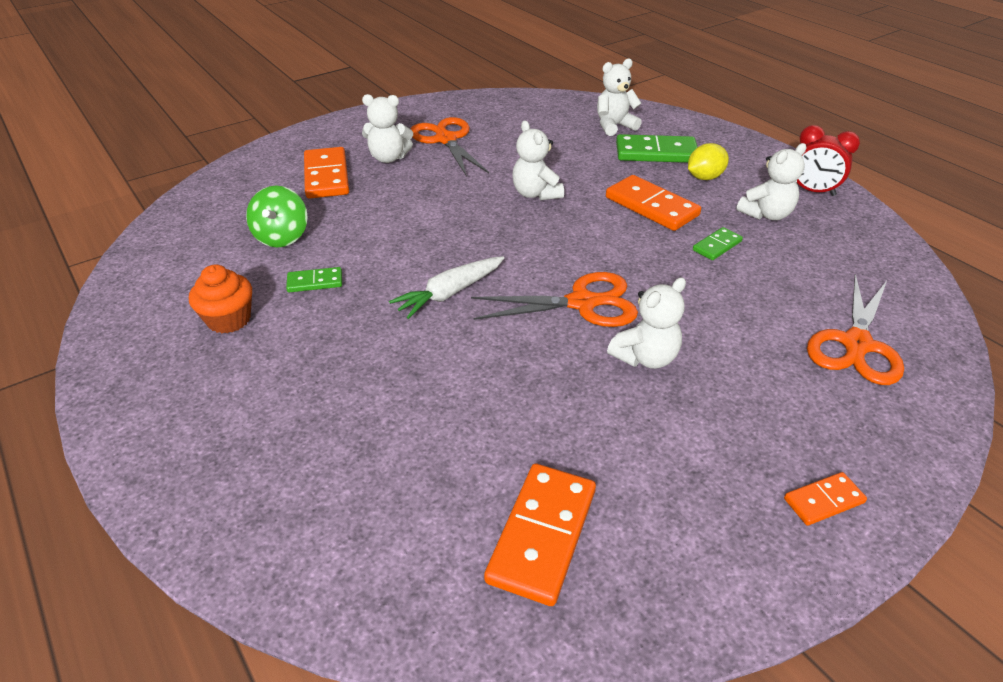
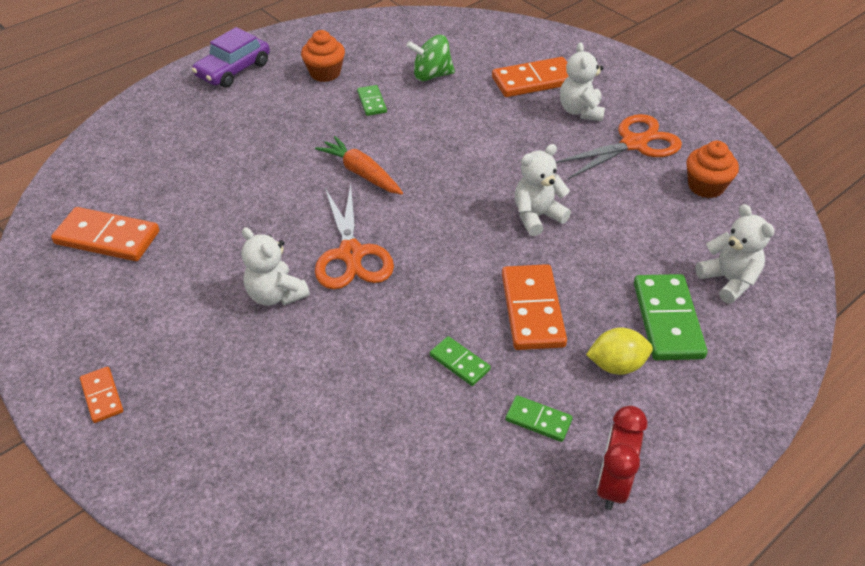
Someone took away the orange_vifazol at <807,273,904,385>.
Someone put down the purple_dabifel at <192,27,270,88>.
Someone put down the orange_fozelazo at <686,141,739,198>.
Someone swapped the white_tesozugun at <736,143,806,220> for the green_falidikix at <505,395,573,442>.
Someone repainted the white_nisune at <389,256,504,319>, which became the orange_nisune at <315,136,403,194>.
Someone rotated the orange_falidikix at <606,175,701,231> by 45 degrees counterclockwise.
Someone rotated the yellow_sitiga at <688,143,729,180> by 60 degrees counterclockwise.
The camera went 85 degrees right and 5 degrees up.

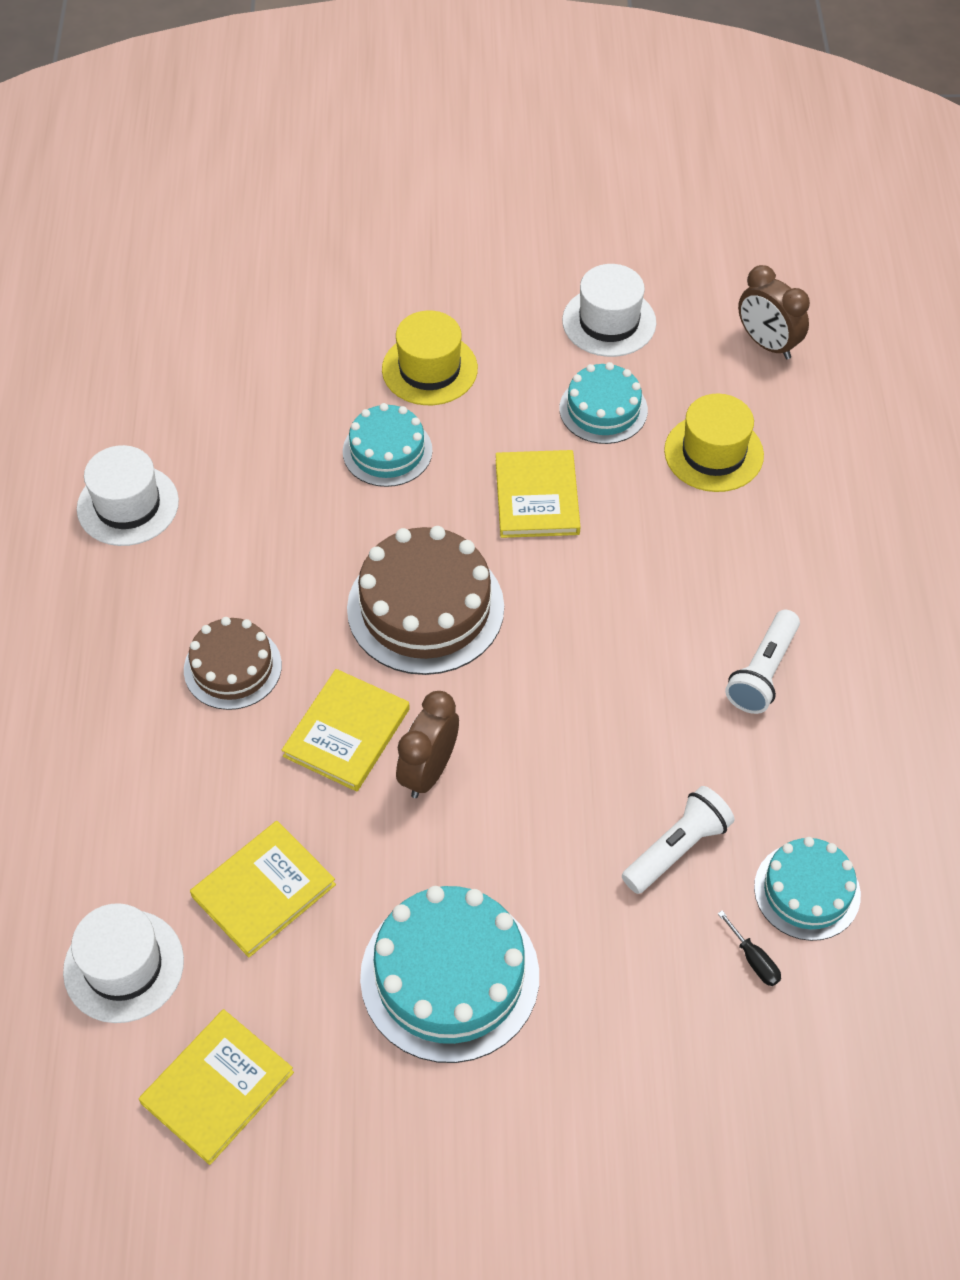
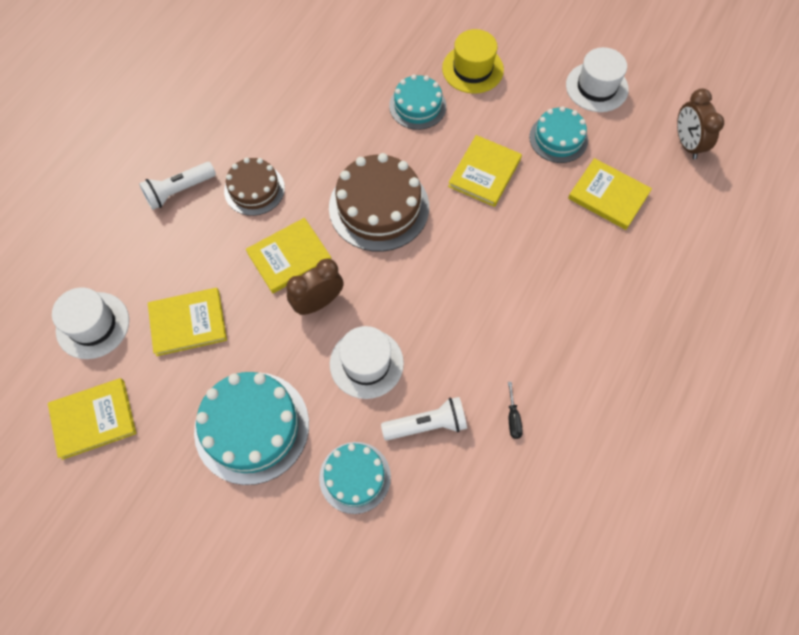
Someone carried the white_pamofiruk from <77,445,179,546> to <330,326,404,399>.
Someone carried the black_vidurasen from <718,910,781,986> to <508,382,523,439>.
Someone carried the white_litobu from <725,610,800,714> to <139,162,216,210>.
Someone carried the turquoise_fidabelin from <754,837,861,941> to <319,442,391,514>.
Someone swapped the yellow_pamofiruk at <664,393,764,492> for the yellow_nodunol at <568,158,652,230>.
The camera went 30 degrees right and 10 degrees up.

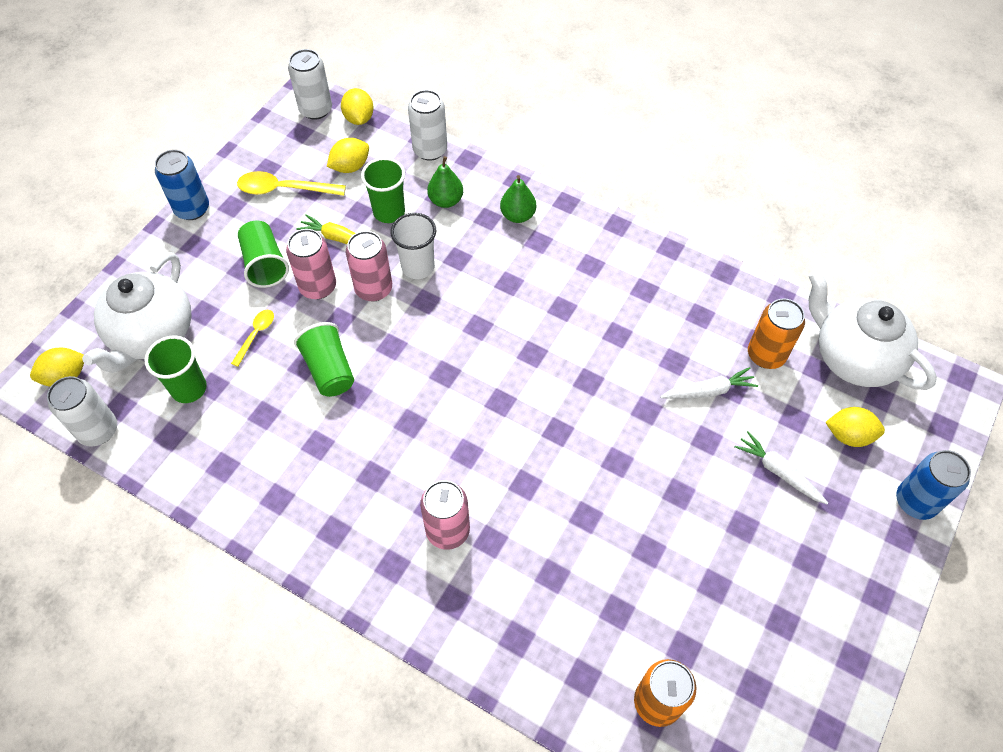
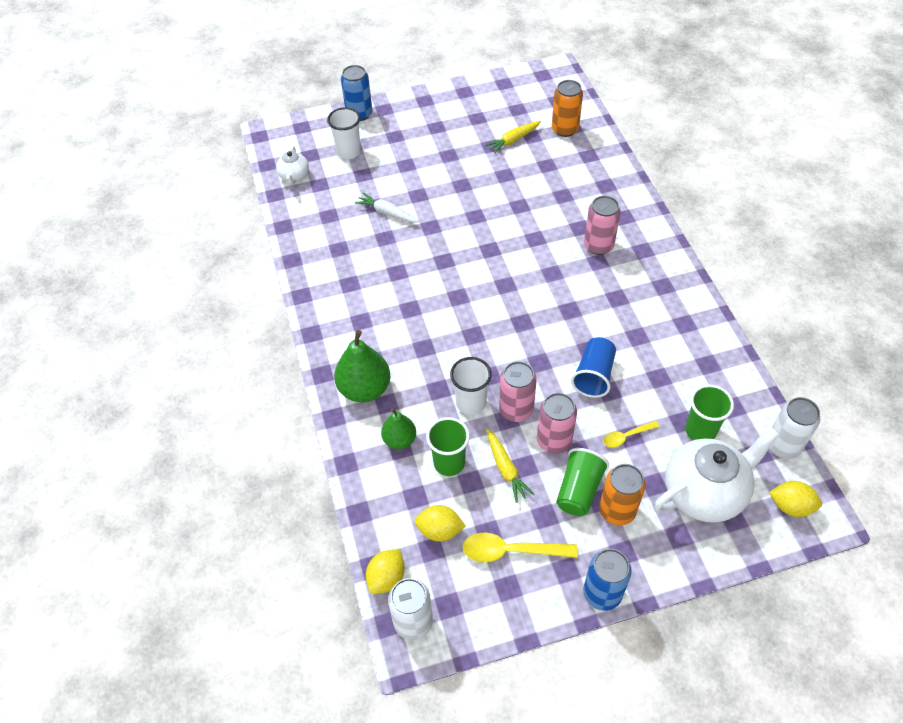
Someone took away the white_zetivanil at <408,90,447,161>.
Someone took away the white_nisune at <734,431,828,504>.
Someone put down the yellow_nisune at <485,121,541,154>.
Someone carried the orange_zetivanil from <748,299,805,369> to <599,464,646,526>.
Someone swapped the yellow_sitiga at <825,407,885,447> for the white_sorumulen at <327,107,361,159>.
Someone repainted the green_sorumulen at <294,322,354,397>, which became the blue_sorumulen at <571,337,616,398>.
Someone rotated the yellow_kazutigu at <237,171,346,196> by 135 degrees clockwise.
Someone scaled the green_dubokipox at <500,175,536,223> by 1.64.
Someone scaled the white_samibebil at <808,270,937,390> by 0.50.
The camera went 135 degrees left and 5 degrees down.

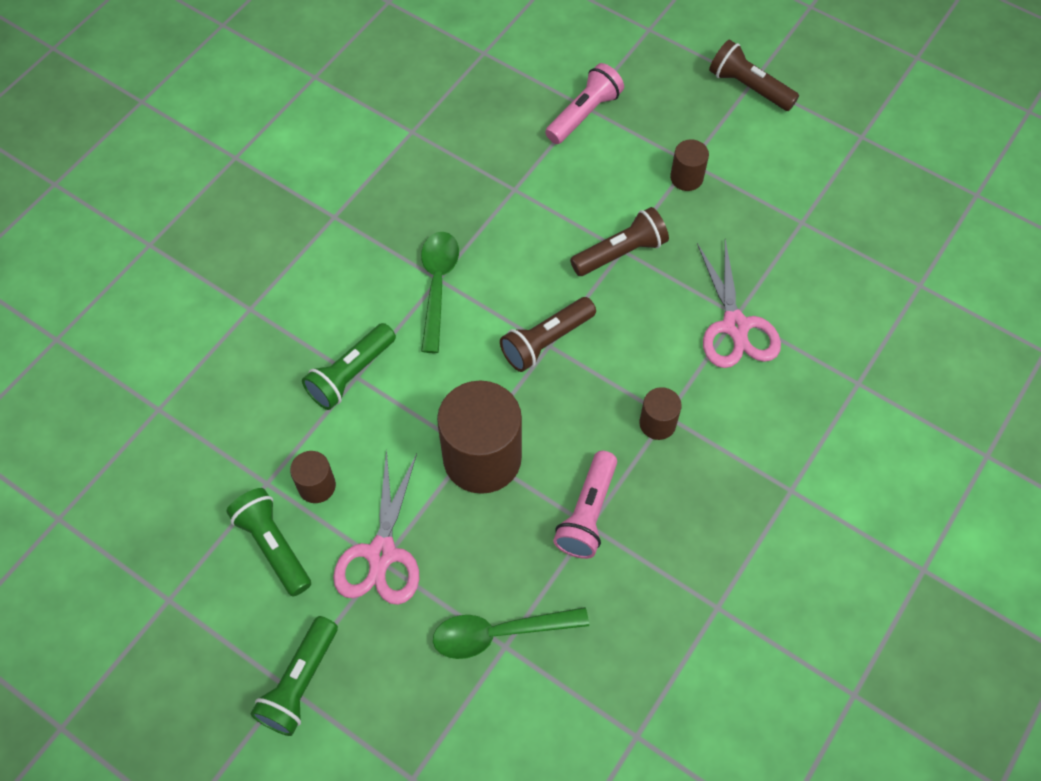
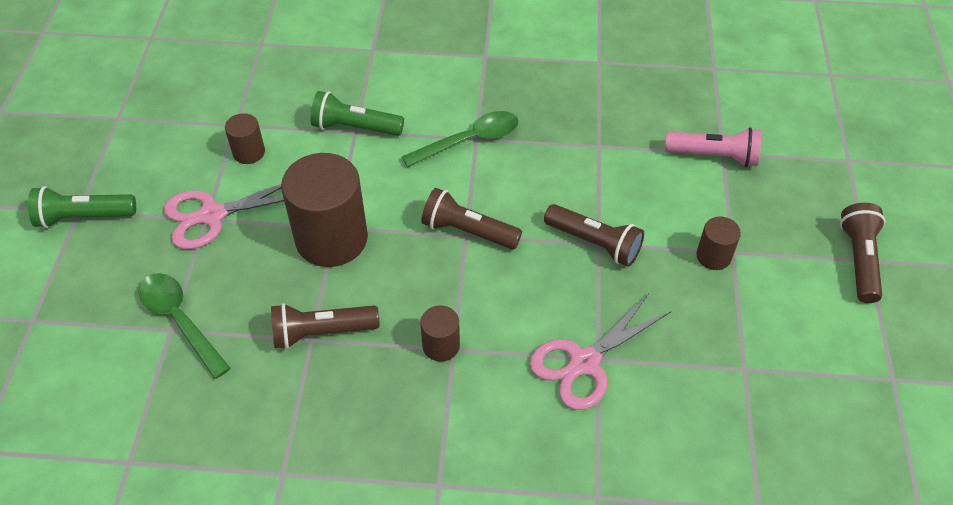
Someone took away the green_litobu at <226,488,311,597>.
Someone repainted the pink_litobu at <553,451,617,559>, which became the brown_litobu at <271,303,379,349>.
The camera went 60 degrees right and 10 degrees down.

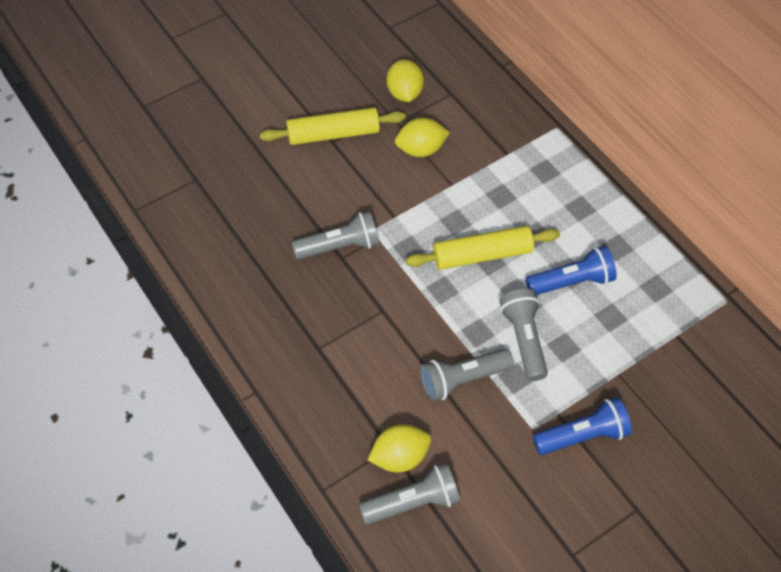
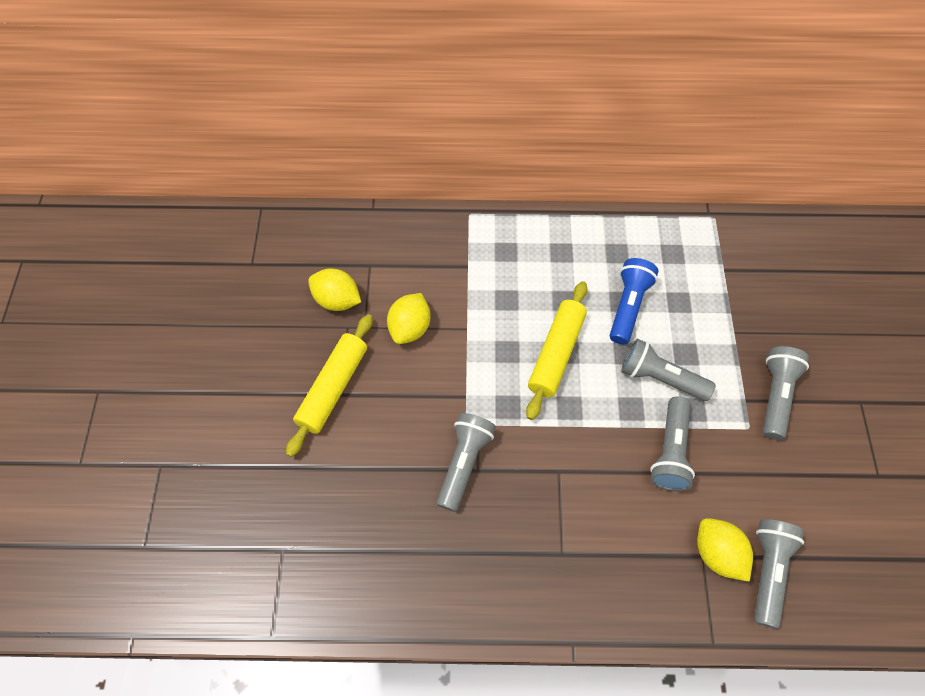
Someone repainted the blue_litobu at <533,397,632,455>, which became the grey_litobu at <763,346,809,440>.
Someone rotated the yellow_sitiga at <368,424,431,472> by 45 degrees counterclockwise.
The camera went 55 degrees left and 5 degrees up.

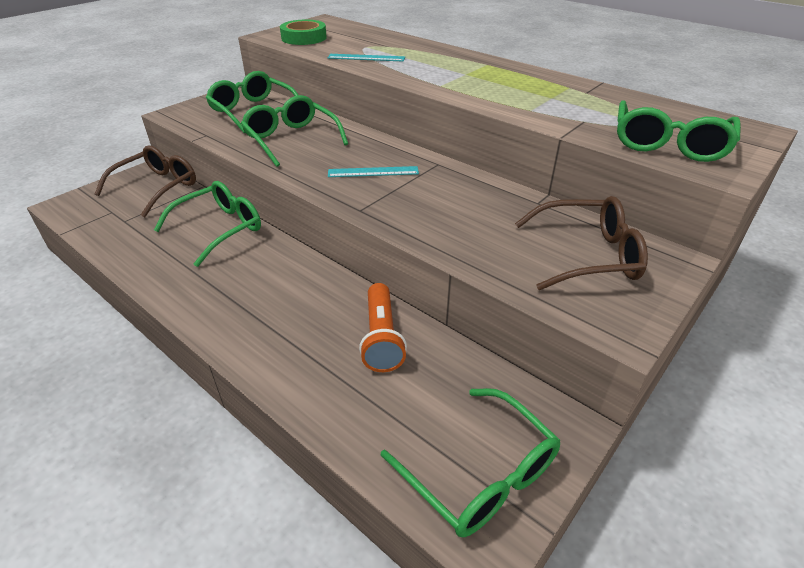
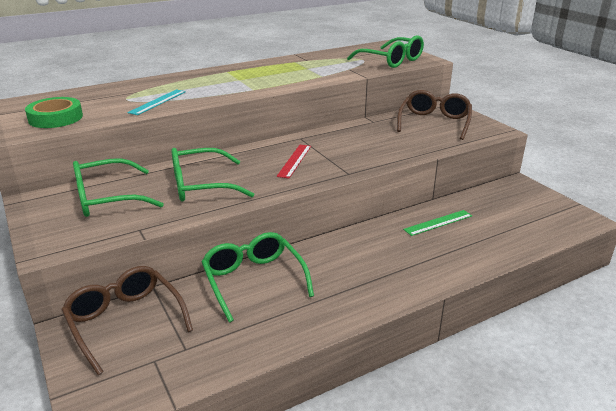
Someone took away the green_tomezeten at <381,388,561,537>.
Someone swapped the orange_litobu at <359,283,407,372> for the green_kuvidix at <403,210,472,236>.
Someone repainted the turquoise_kuvidix at <328,166,419,177>, which became the red_kuvidix at <277,145,311,179>.
The camera went 70 degrees left and 10 degrees down.

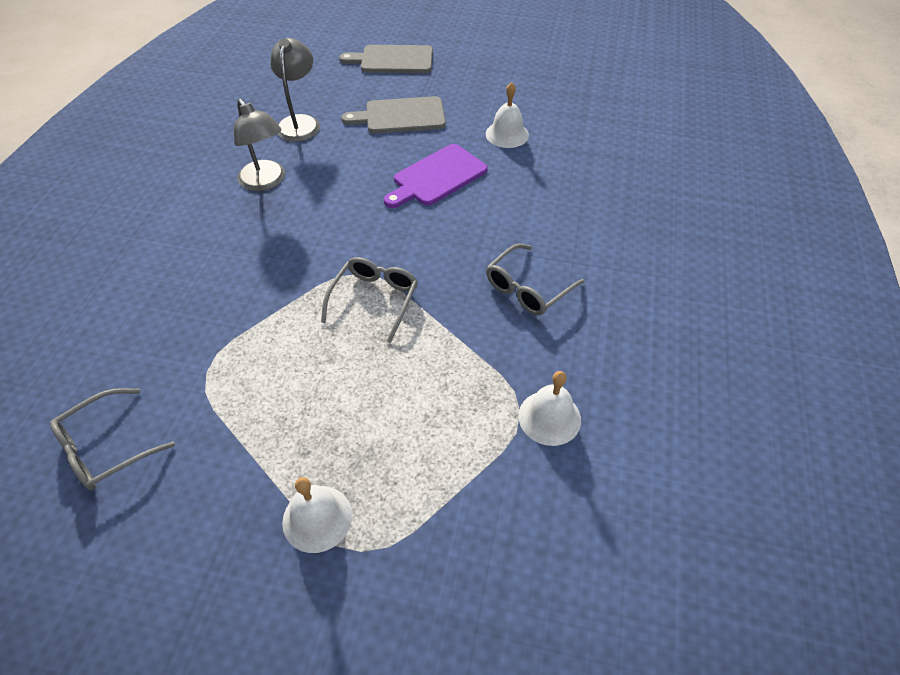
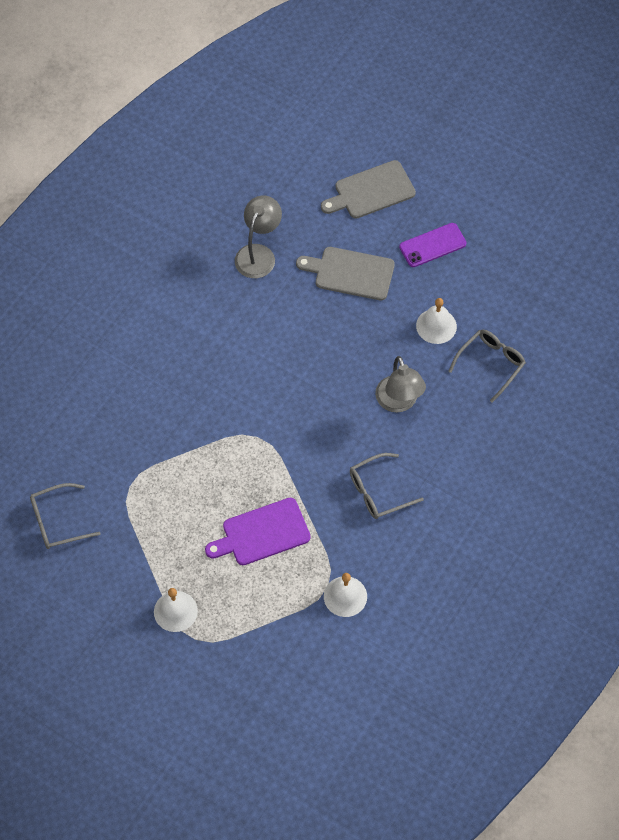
Someone put down the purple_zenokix at <399,223,467,267>.
Someone carried the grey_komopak from <234,99,285,191> to <375,356,426,412>.
Someone carried the grey_tomezeten from <321,257,418,343> to <448,330,526,403>.
Someone carried the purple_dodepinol from <384,144,488,208> to <205,498,311,565>.
Someone rotated the grey_dodepinol at <339,45,433,73> by 45 degrees counterclockwise.
The camera went 20 degrees right and 10 degrees up.

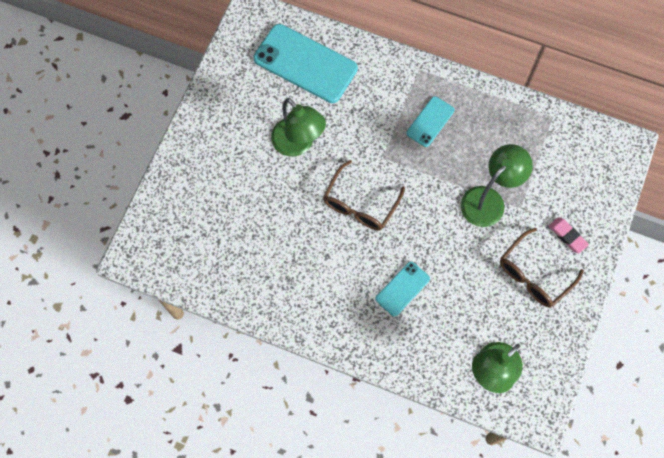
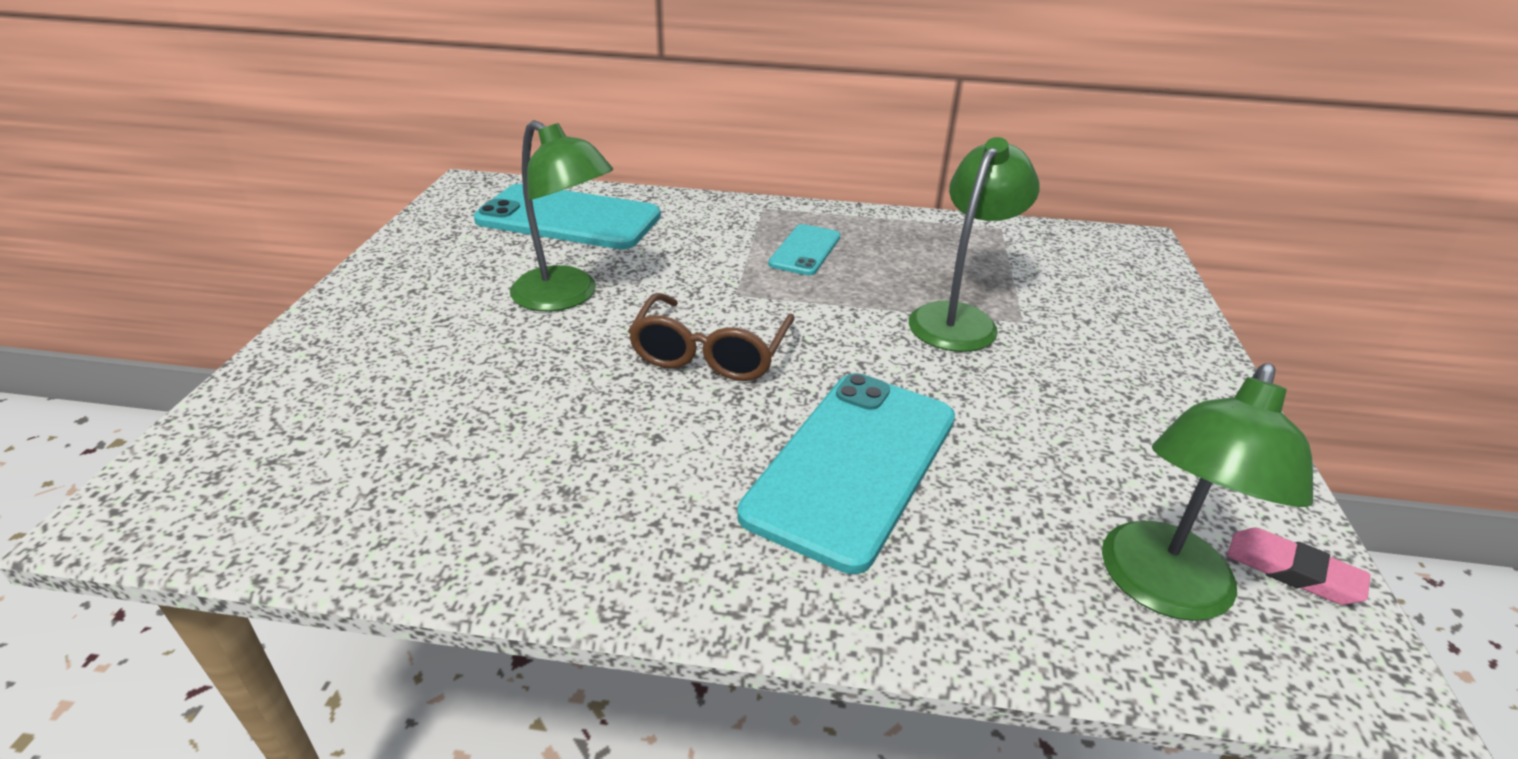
Someone took away the brown_tomezeten at <500,228,584,308>.
Someone carried the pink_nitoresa from <549,217,589,253> to <1227,528,1371,605>.
Someone scaled the turquoise_zenokix at <376,262,430,317> by 1.92.
The camera went 15 degrees left and 35 degrees down.

